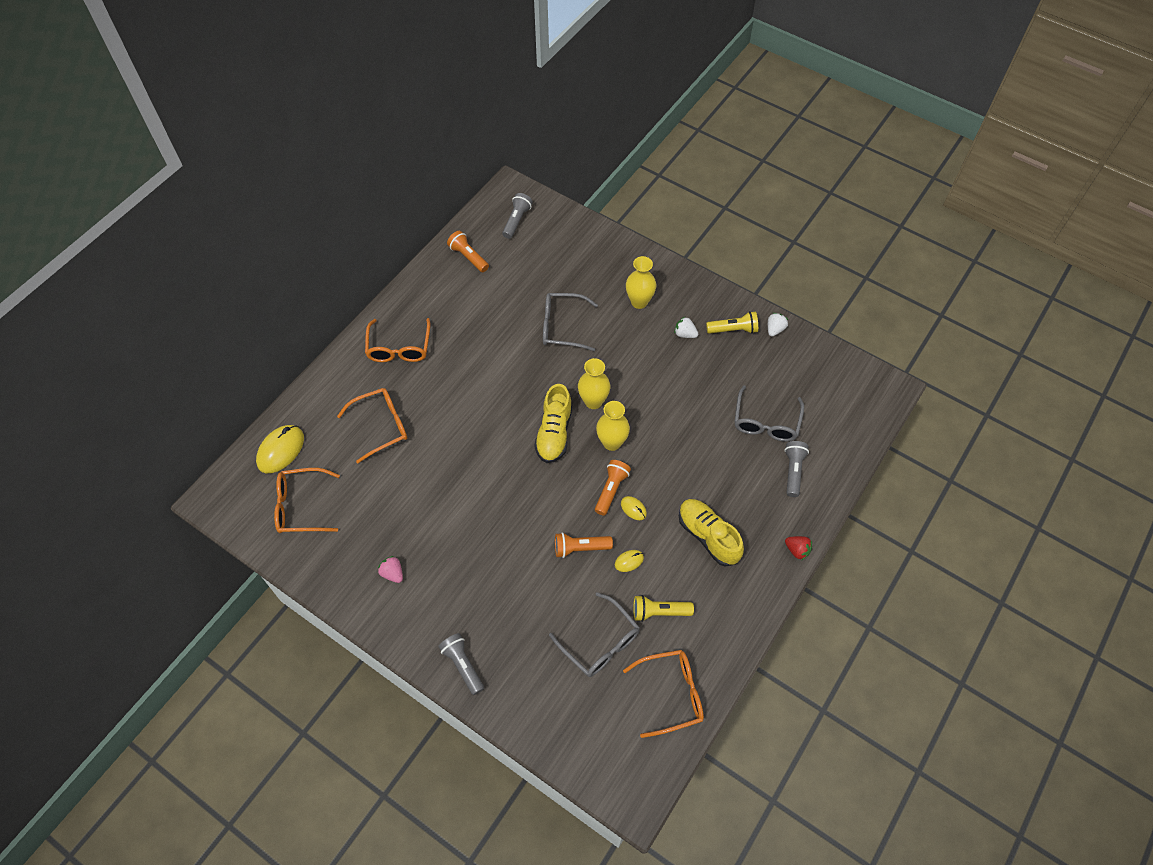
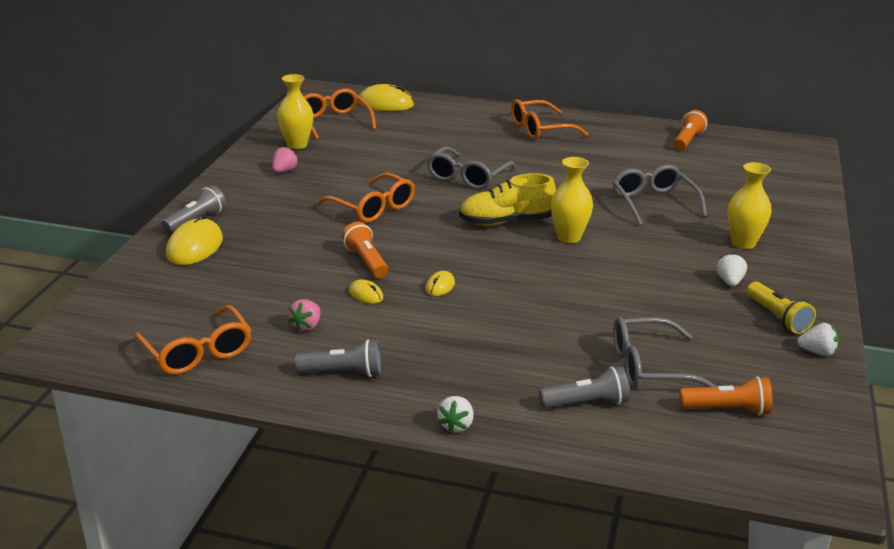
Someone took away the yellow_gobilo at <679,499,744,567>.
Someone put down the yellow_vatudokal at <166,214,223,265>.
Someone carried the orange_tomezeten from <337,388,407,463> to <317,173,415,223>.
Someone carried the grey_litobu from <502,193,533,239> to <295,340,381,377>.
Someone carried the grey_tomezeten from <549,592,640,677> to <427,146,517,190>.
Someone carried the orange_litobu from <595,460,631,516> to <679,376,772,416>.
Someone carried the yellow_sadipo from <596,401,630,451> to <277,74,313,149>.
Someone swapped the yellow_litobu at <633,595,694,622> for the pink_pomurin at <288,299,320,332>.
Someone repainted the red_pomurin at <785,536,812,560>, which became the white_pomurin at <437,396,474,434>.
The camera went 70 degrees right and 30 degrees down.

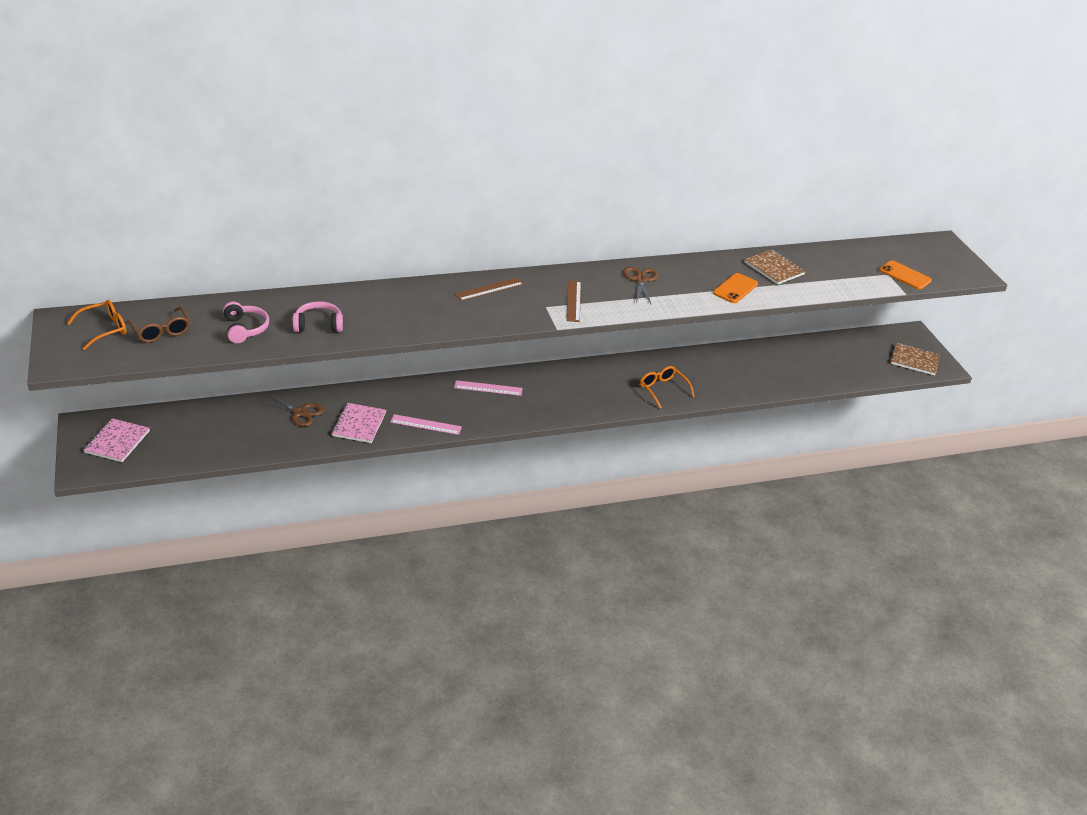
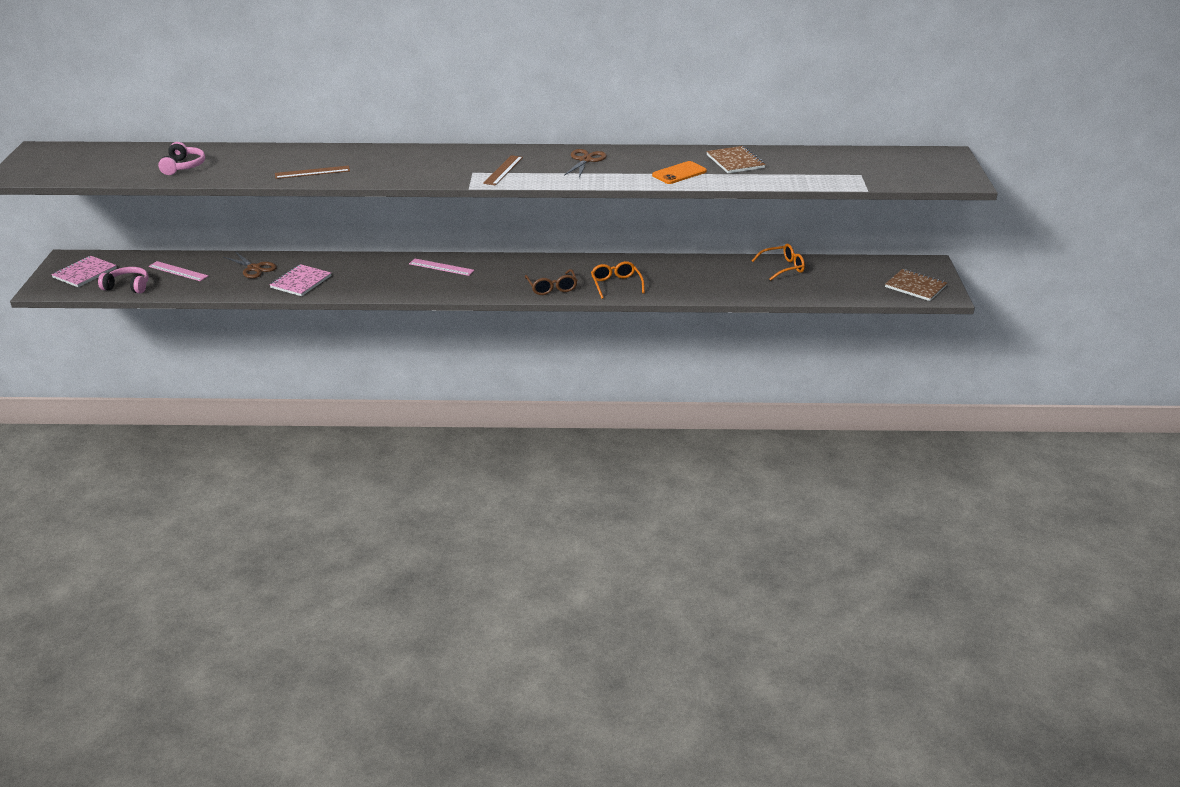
Someone took away the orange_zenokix at <879,260,932,290>.
Someone carried the orange_tomezeten from <67,300,126,350> to <752,244,805,281>.
Someone carried the brown_tomezeten from <127,307,190,343> to <525,269,578,295>.
Someone carried the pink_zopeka from <293,301,343,332> to <98,267,149,293>.
Someone carried the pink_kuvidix from <390,414,462,435> to <148,261,208,281>.
Someone carried the brown_kuvidix from <455,278,524,301> to <275,166,350,179>.
The camera went 20 degrees right and 5 degrees down.

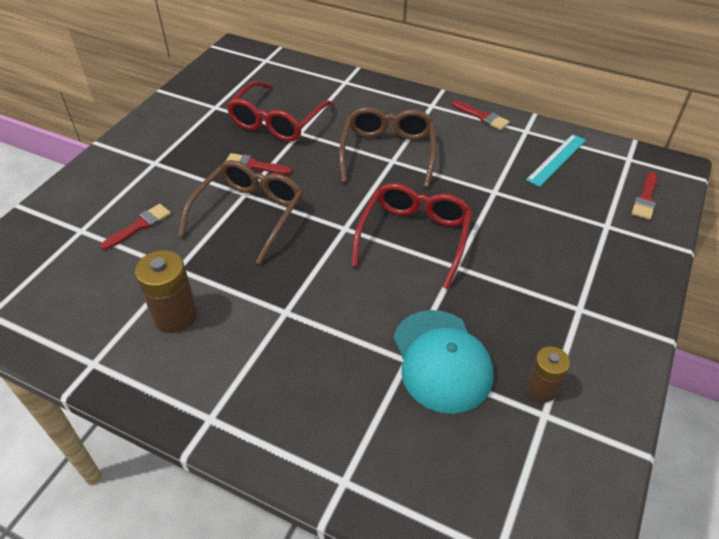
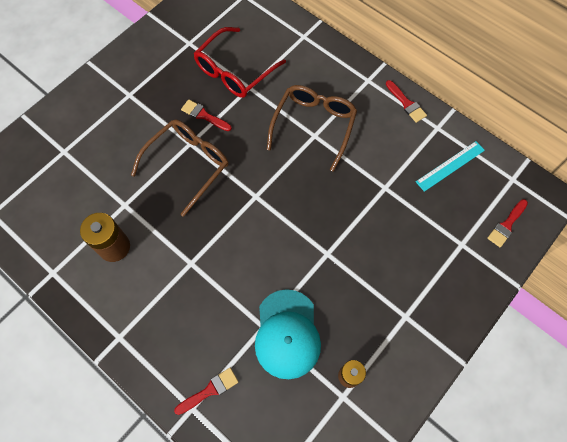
Someone took away the red_tomezeten at <352,183,472,289>.
Someone carried the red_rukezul from <101,204,171,250> to <174,368,238,415>.
The camera went 15 degrees right and 20 degrees up.

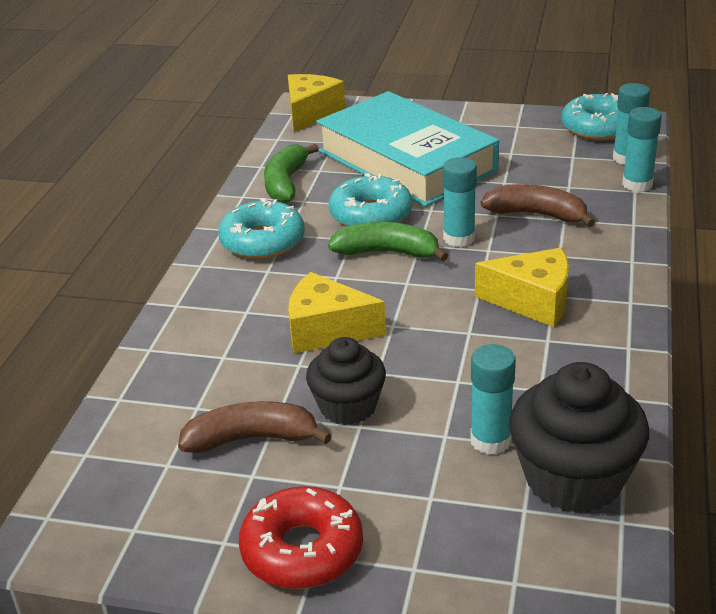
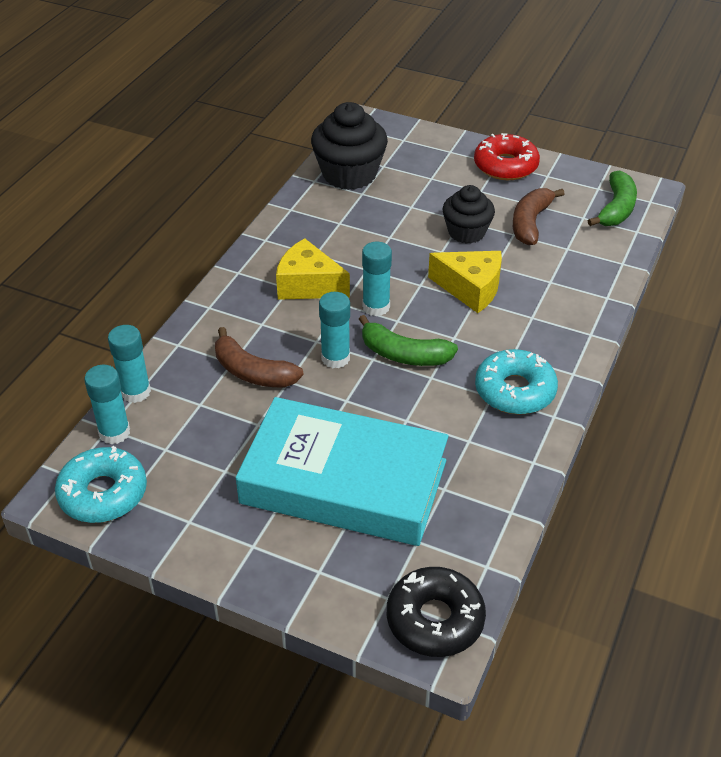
Someone took away the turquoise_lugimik at <329,173,412,226>.
Someone carried the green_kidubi from <264,144,319,203> to <588,171,637,226>.
Someone carried the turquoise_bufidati from <470,344,516,455> to <362,242,392,316>.
Someone swapped the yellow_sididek at <288,74,345,132> for the black_lugimik at <387,567,486,657>.
Someone rotated the brown_kidubi at <178,401,332,453> by 105 degrees clockwise.
Someone rotated the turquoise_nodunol at <316,91,499,207> by 45 degrees counterclockwise.
The camera went 170 degrees left and 10 degrees up.

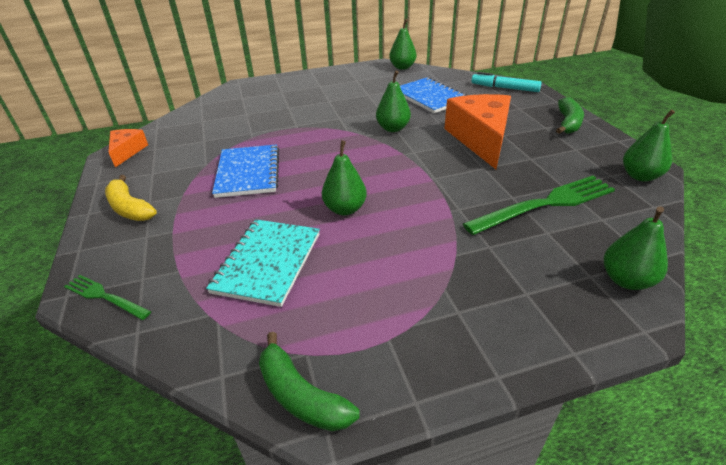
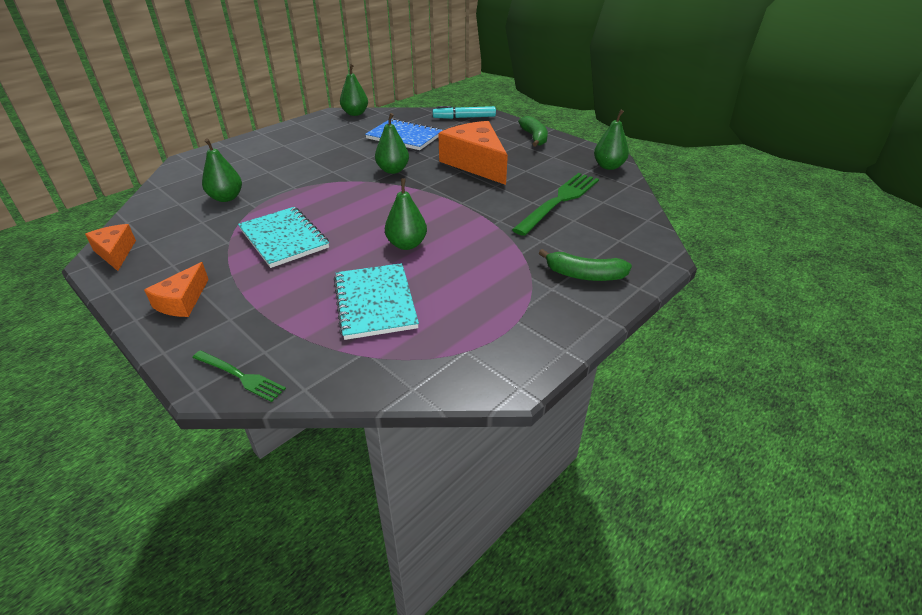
Someone carried the green_kidubi from <259,332,360,431> to <539,249,632,281>.
Someone carried the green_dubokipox from <603,206,668,290> to <202,138,242,202>.
Someone swapped the yellow_kidubi at <105,175,157,221> for the orange_sididek at <144,262,209,317>.
Someone repainted the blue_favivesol at <212,144,279,198>, which became the turquoise_favivesol at <238,207,329,268>.
Someone rotated the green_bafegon at <64,275,151,320> by 150 degrees counterclockwise.
The camera went 30 degrees left and 0 degrees up.

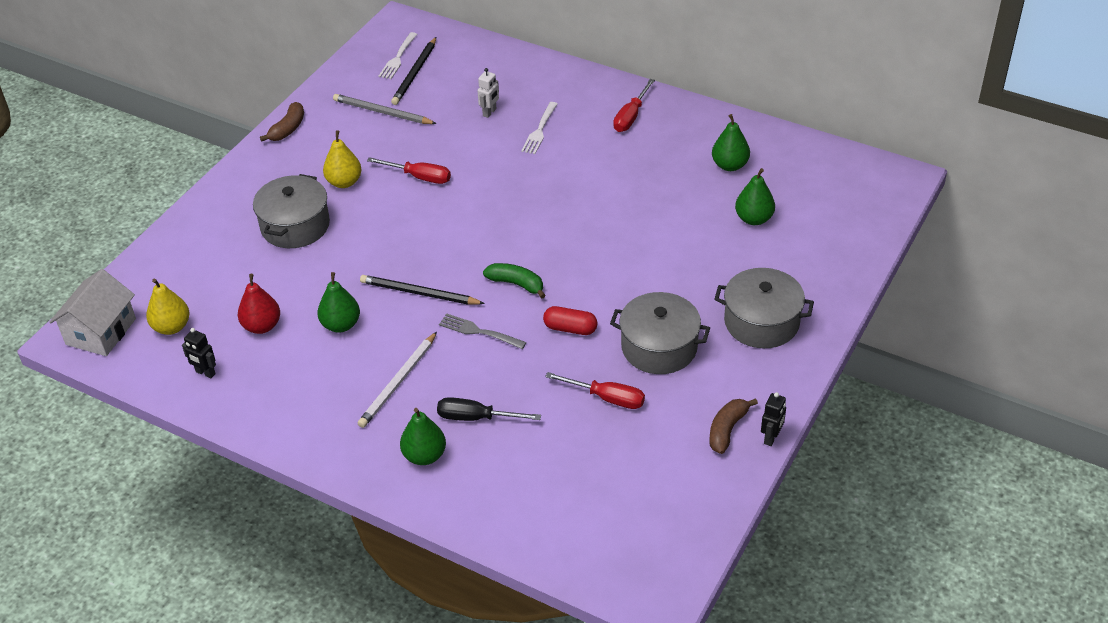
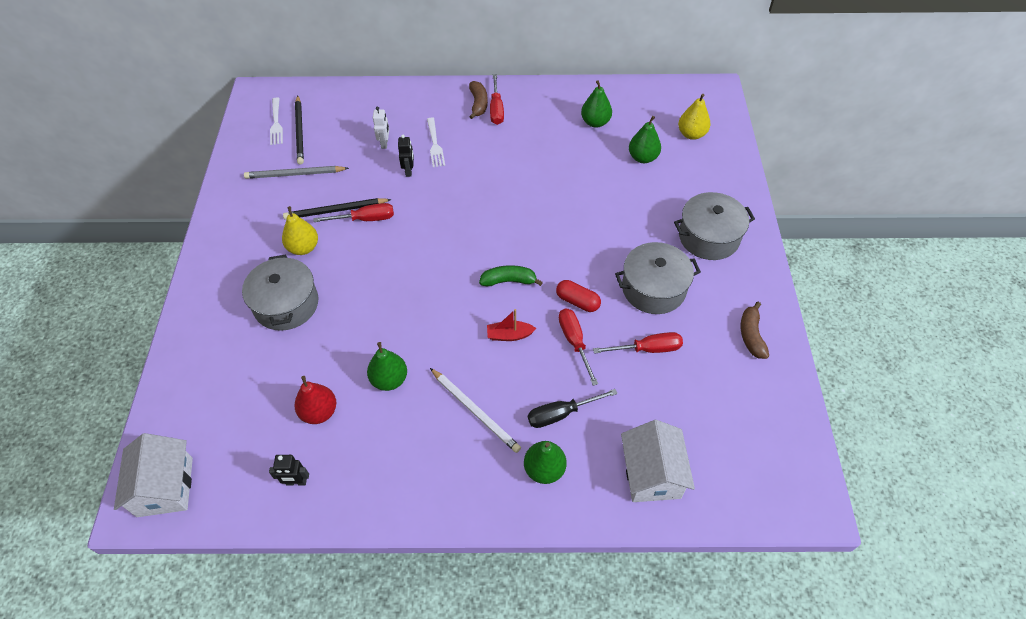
Someone put down the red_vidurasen at <559,309,598,386>.
Someone put down the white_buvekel at <621,420,695,502>.
Someone carried the yellow_dubokipox from <146,279,190,335> to <678,94,711,140>.
Someone carried the brown_kidubi from <260,102,304,141> to <469,81,488,119>.
Someone carried the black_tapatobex from <360,275,485,305> to <283,198,392,220>.
Someone carried the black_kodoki from <761,392,786,446> to <398,135,414,177>.
Someone swapped the grey_bafegon at <439,313,527,349> for the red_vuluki at <487,309,536,341>.
Someone rotated the white_tapatobex at <357,332,437,428> by 45 degrees counterclockwise.
Someone rotated the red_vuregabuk at <543,306,598,335> by 45 degrees clockwise.
The camera went 30 degrees left and 10 degrees up.

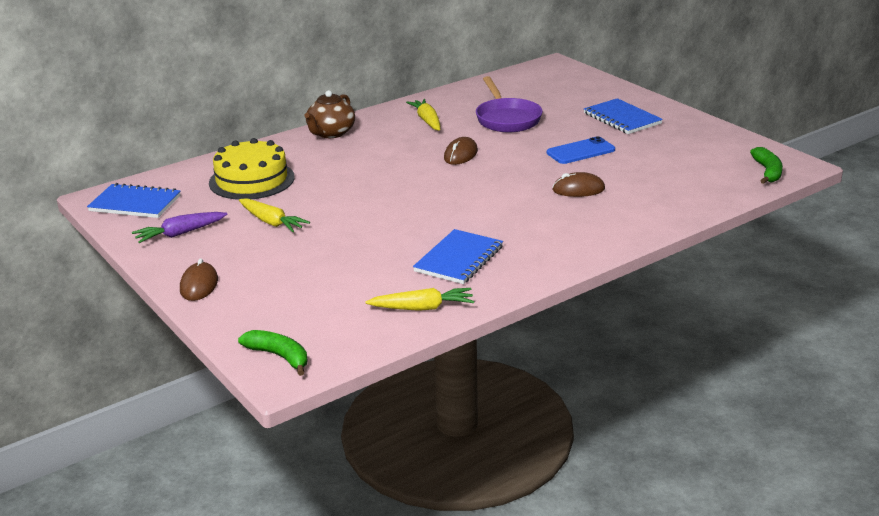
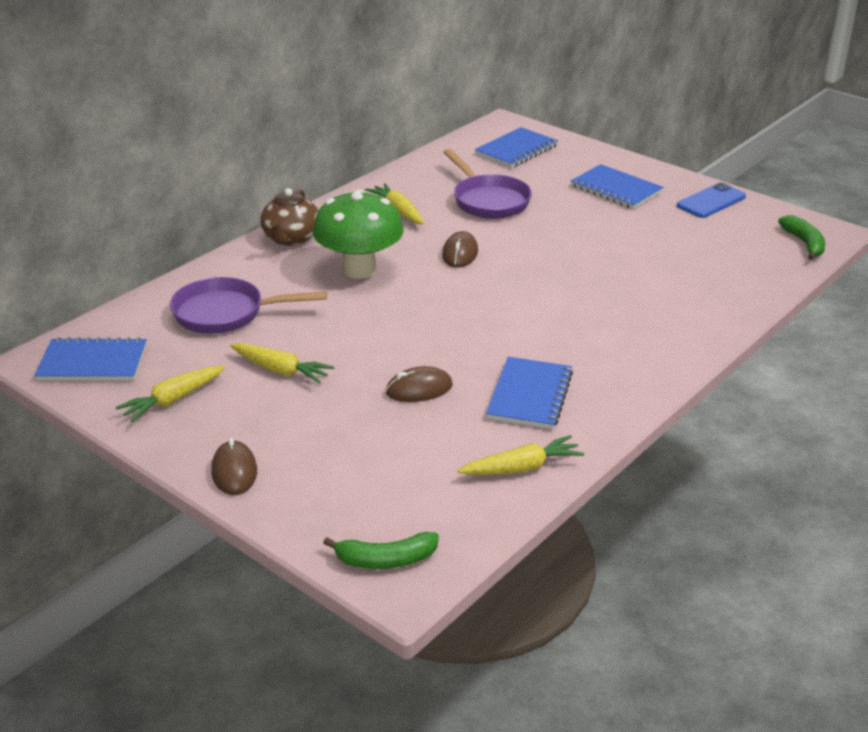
Someone put down the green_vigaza at <313,190,404,279>.
Someone put down the blue_favivesol at <475,127,558,168>.
Someone carried the blue_zenokix from <547,136,615,164> to <677,182,746,218>.
Someone carried the brown_vatudokal from <552,172,605,197> to <386,366,453,402>.
Someone swapped the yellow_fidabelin at <209,138,295,200> for the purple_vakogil at <170,277,327,334>.
Someone repainted the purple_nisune at <132,212,227,243>, which became the yellow_nisune at <115,365,225,422>.
Someone rotated the green_kidubi at <238,330,307,376> by 150 degrees clockwise.
The camera went 15 degrees left and 5 degrees up.

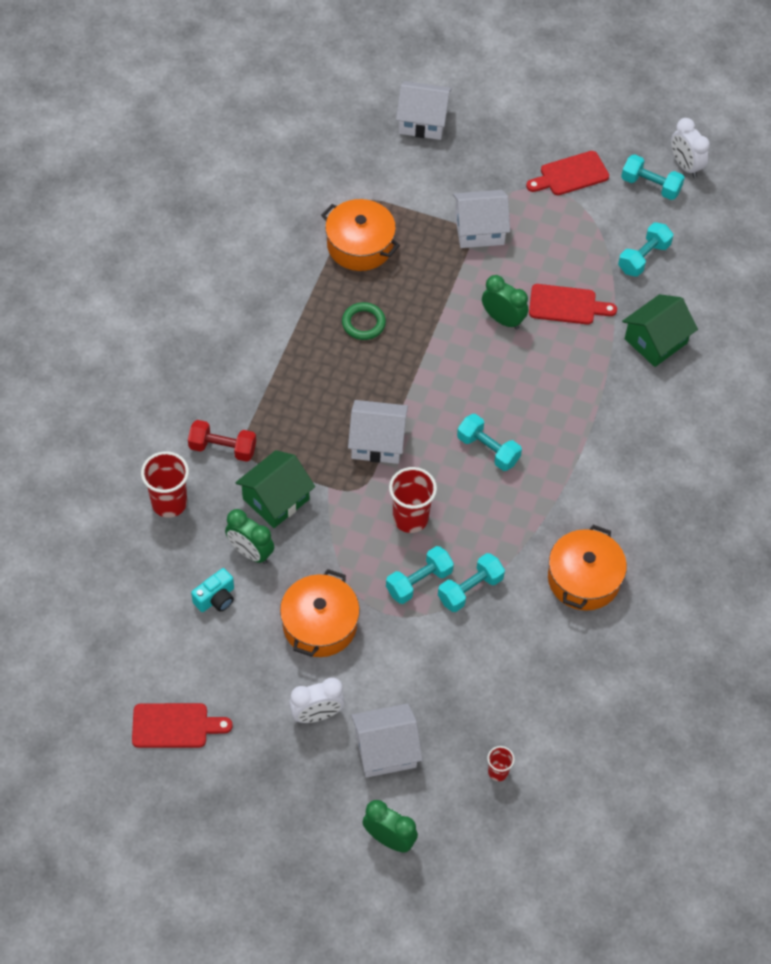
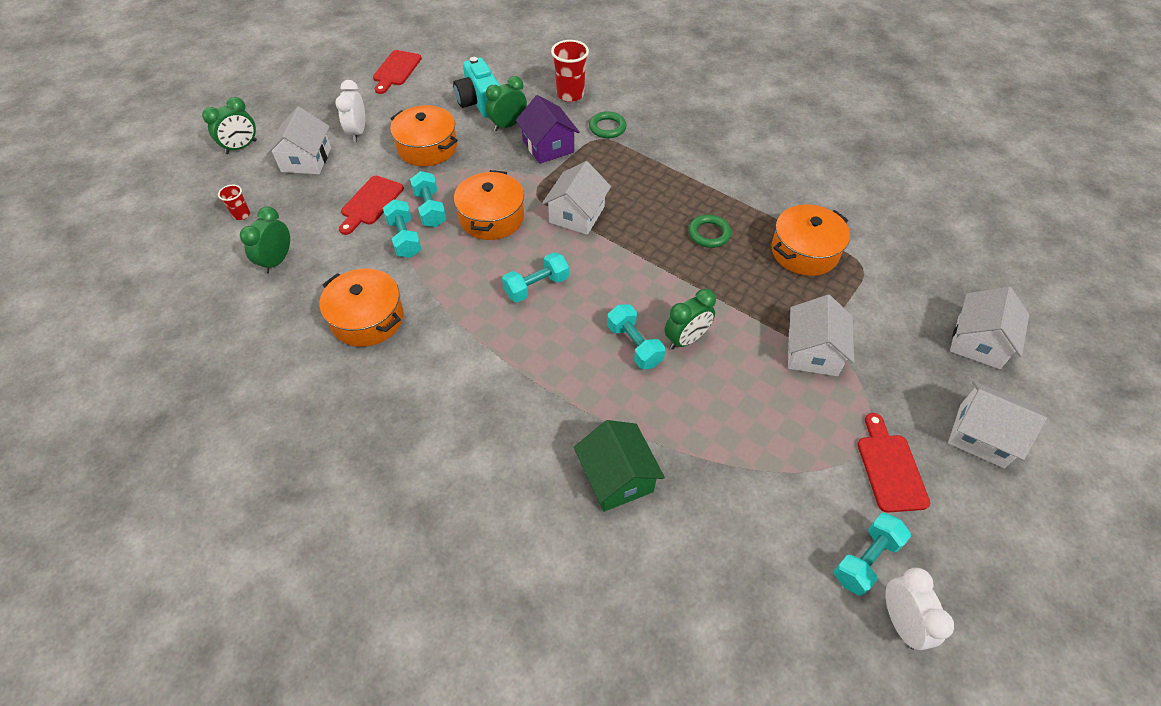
Someone put down the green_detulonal at <240,207,290,274>.
Someone put down the white_buvekel at <948,381,1047,468>.
Someone carried the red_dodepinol from <529,284,617,324> to <339,176,404,235>.
Someone carried the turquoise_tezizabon from <618,222,673,277> to <607,304,665,369>.
Someone swapped the red_tezizabon at <188,420,256,462> for the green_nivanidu at <589,112,627,138>.
Someone swapped the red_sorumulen at <389,467,437,533> for the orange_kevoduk at <454,170,524,240>.
Someone repainted the green_buvekel at <235,450,315,528>, which became the purple_buvekel at <516,95,580,164>.
Someone rotated the white_detulonal at <671,118,710,178> by 90 degrees clockwise.
Someone scaled the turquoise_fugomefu at <191,568,234,612> by 1.67.
The camera went 110 degrees right and 5 degrees down.

